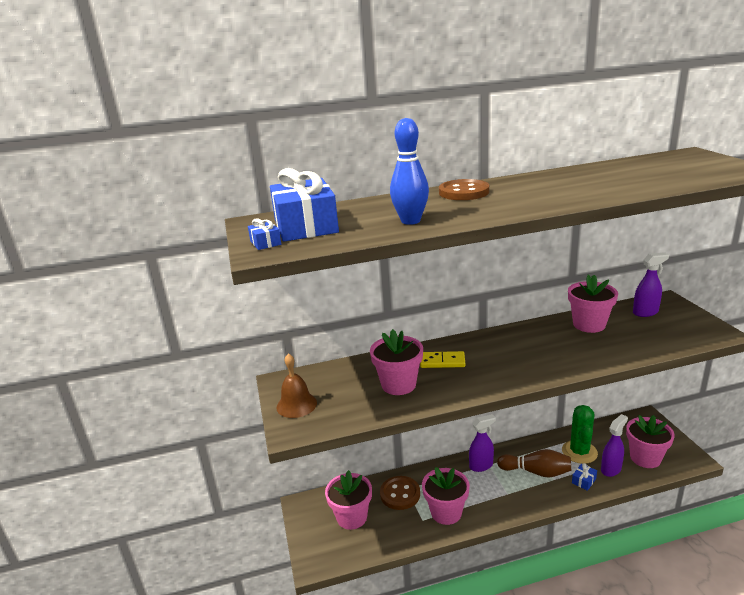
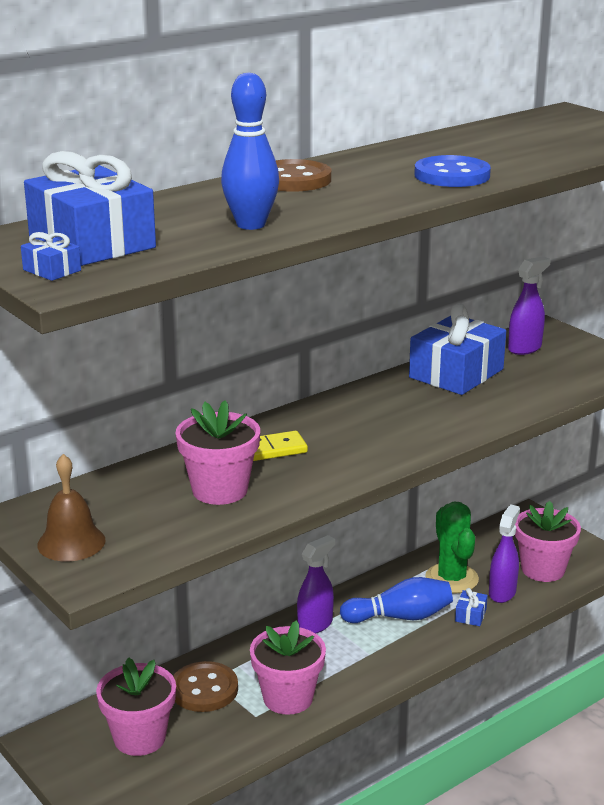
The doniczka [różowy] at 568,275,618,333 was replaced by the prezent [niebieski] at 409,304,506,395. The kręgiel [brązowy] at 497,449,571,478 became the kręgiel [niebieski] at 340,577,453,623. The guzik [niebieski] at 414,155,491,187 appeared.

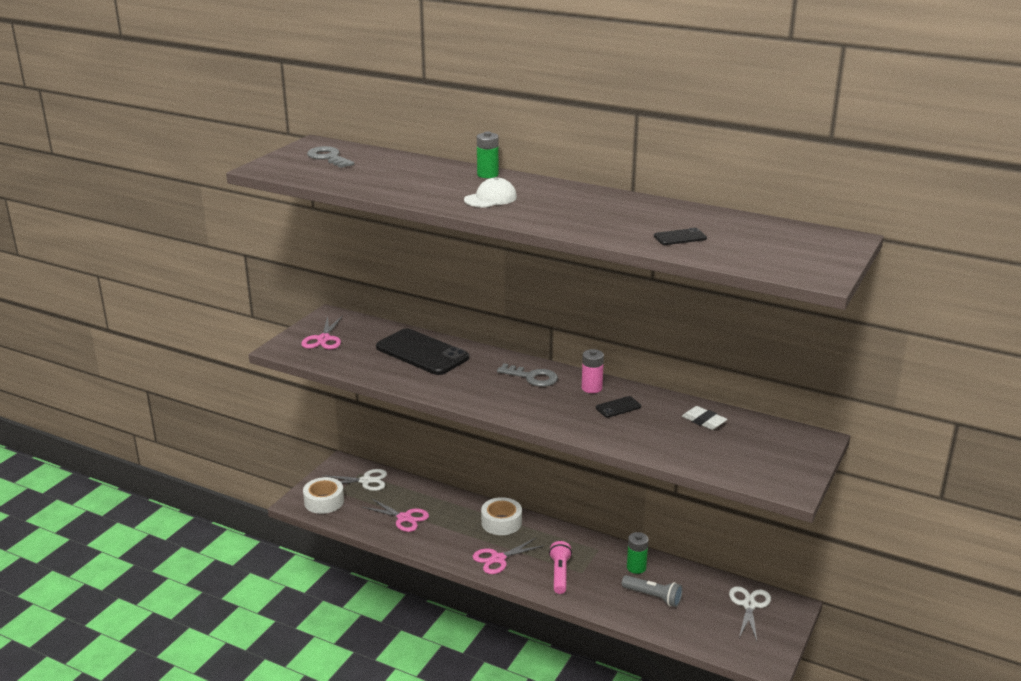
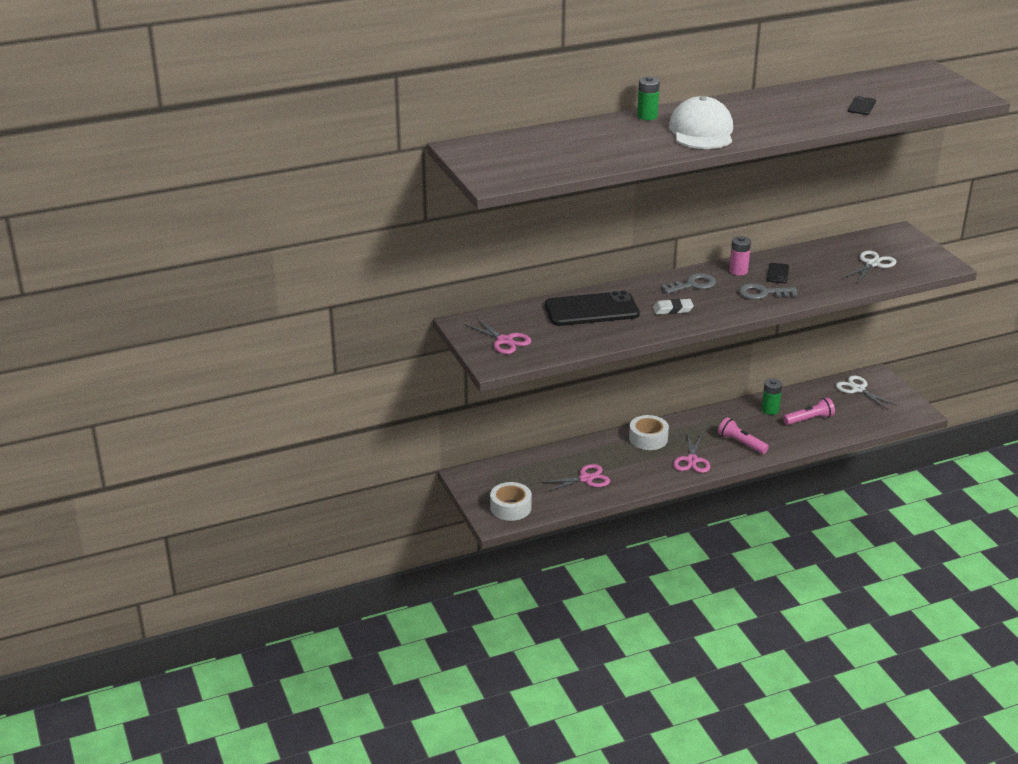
The klucz [szary] moved from 307,146,354,168 to 739,283,797,300. The czapka [biały] at 464,177,517,207 changed to 1.71 times the size. The gumka do mazania [biały] moved from 682,406,727,430 to 653,299,694,315. The nożyczki [biały] moved from 322,469,387,491 to 843,251,896,284. The latarka [szary] at 622,575,683,607 became the latarka [różowy] at 783,397,835,425.

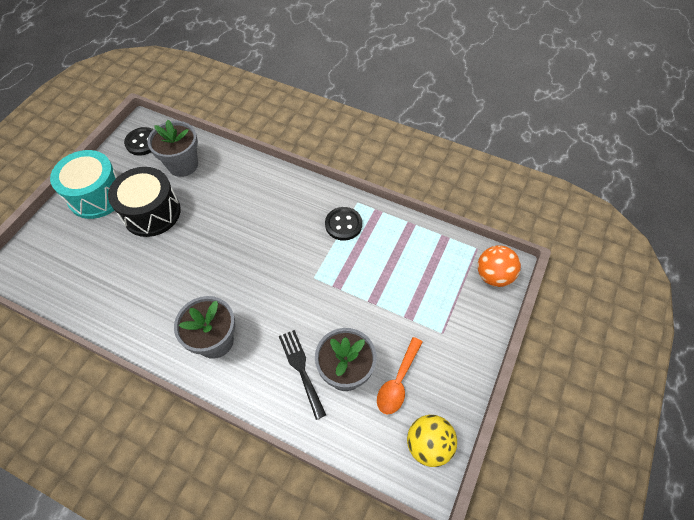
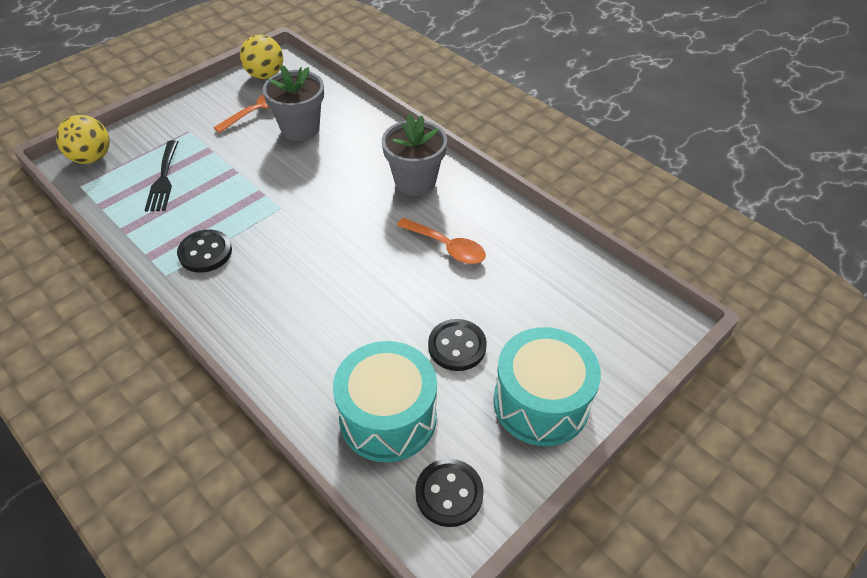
The doniczka [szary] at 147,120,198,177 was replaced by the bęben [turkusowy] at 333,341,437,463. The bęben [czarny] at 108,167,181,237 was replaced by the guzik [czarny] at 428,319,487,371. The piłka [pomarańczowy] at 478,245,521,287 became the piłka [żółty] at 56,115,110,164. The widelec [czarny] moved from 279,330,326,420 to 145,140,179,212. The łyżka [pomarańczowy] at 397,218,486,264 appeared.

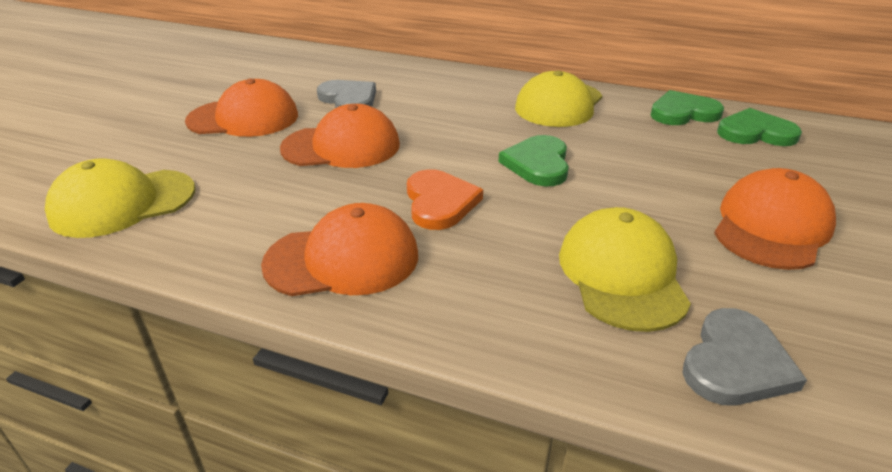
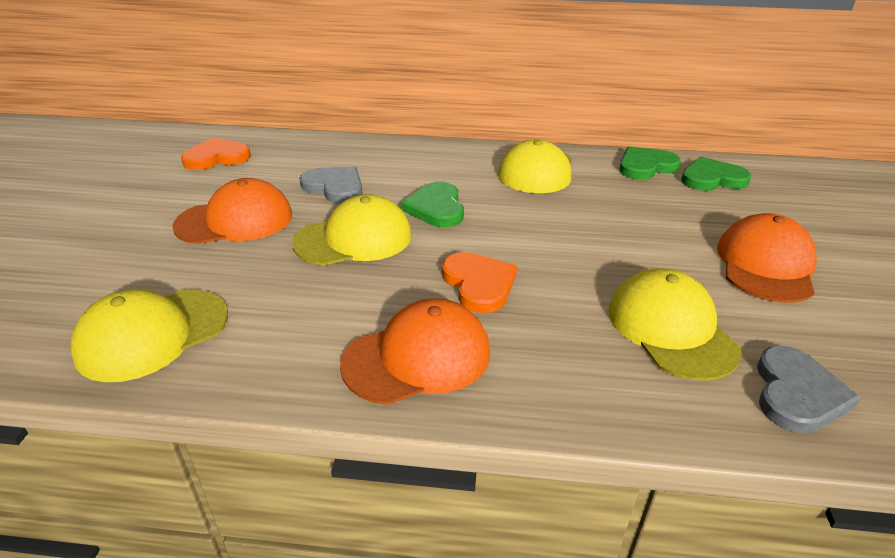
The czapka [pomarańczowy] at 280,104,400,168 became the czapka [żółty] at 292,194,412,266. The serce [zielony] moved from 498,135,569,187 to 401,182,464,227. The serce [pomarańczowy] at 181,138,251,170 appeared.

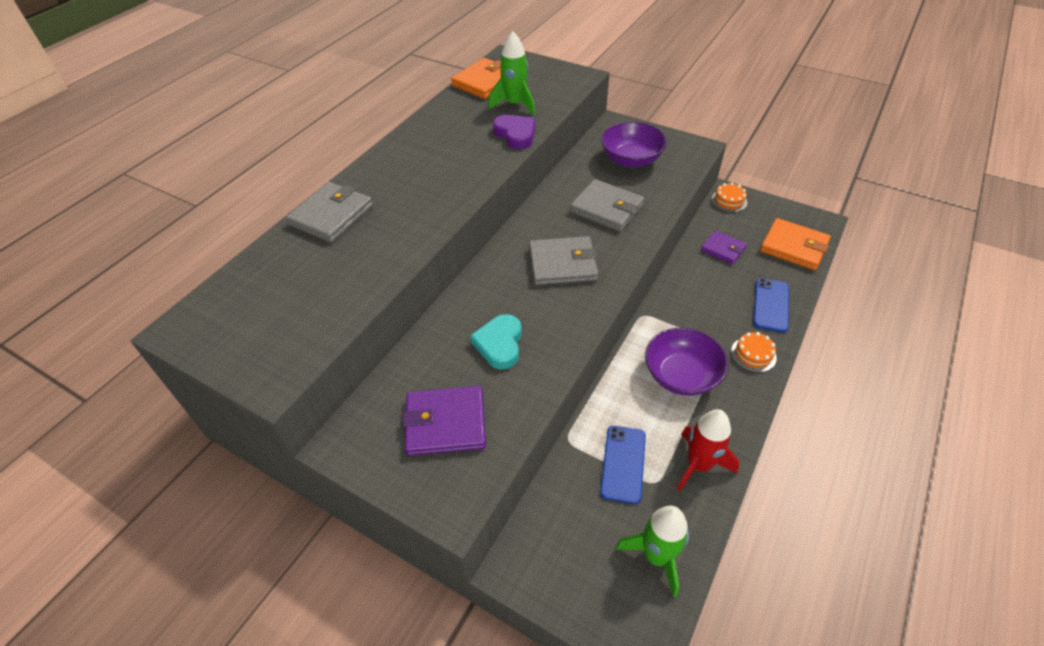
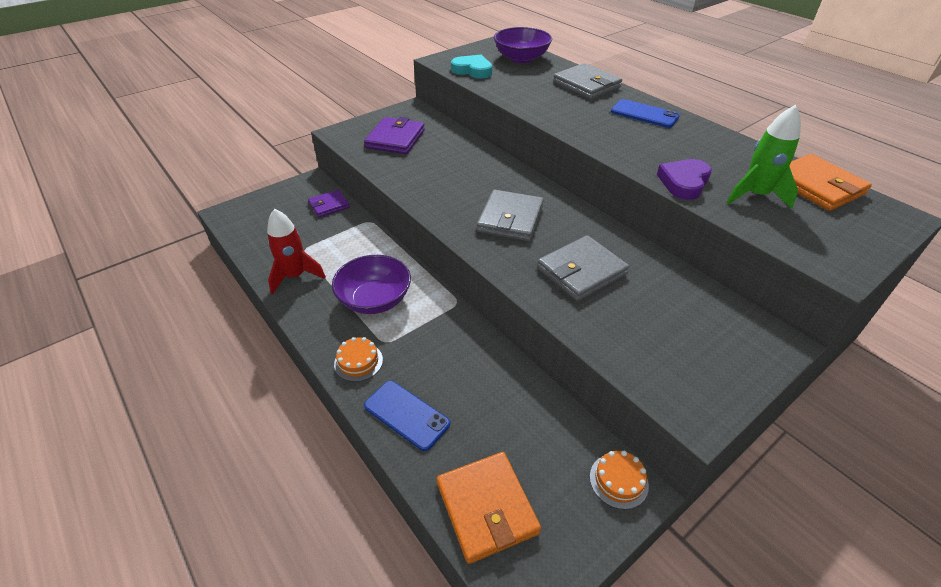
The serce [fioletowy] at 493,115,535,149 turned 135 degrees clockwise. The miska [fioletowy] moved from 601,122,667,167 to 494,27,552,63. The portfel [pomarańczowy] at 760,218,831,270 turned 75 degrees counterclockwise. The portfel [fioletowy] moved from 701,230,747,264 to 308,190,350,217. The serce [turkusowy] moved from 470,314,522,369 to 451,55,492,79. The telefon [niebieski] moved from 600,426,646,504 to 611,99,680,128. The rakieta [zielony] at 616,506,689,597 disappeared.

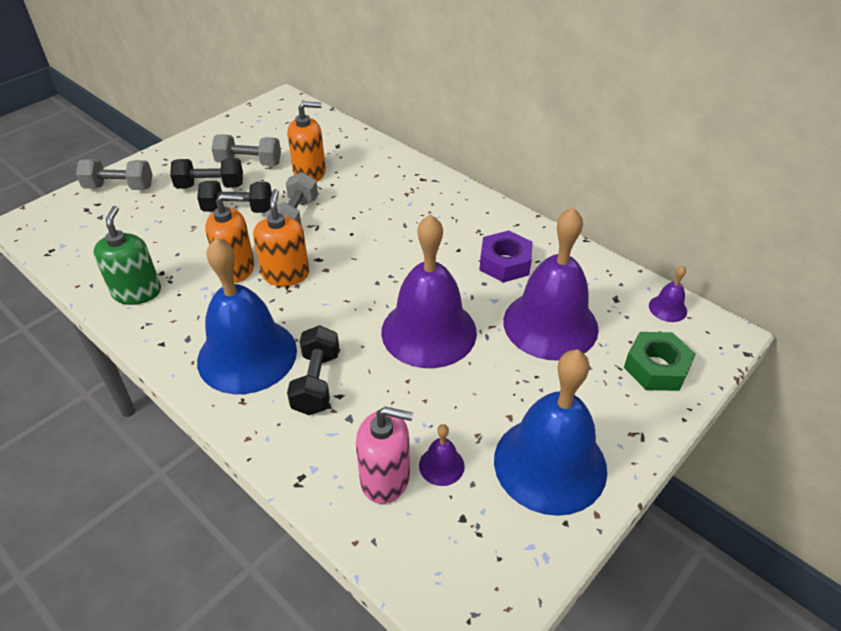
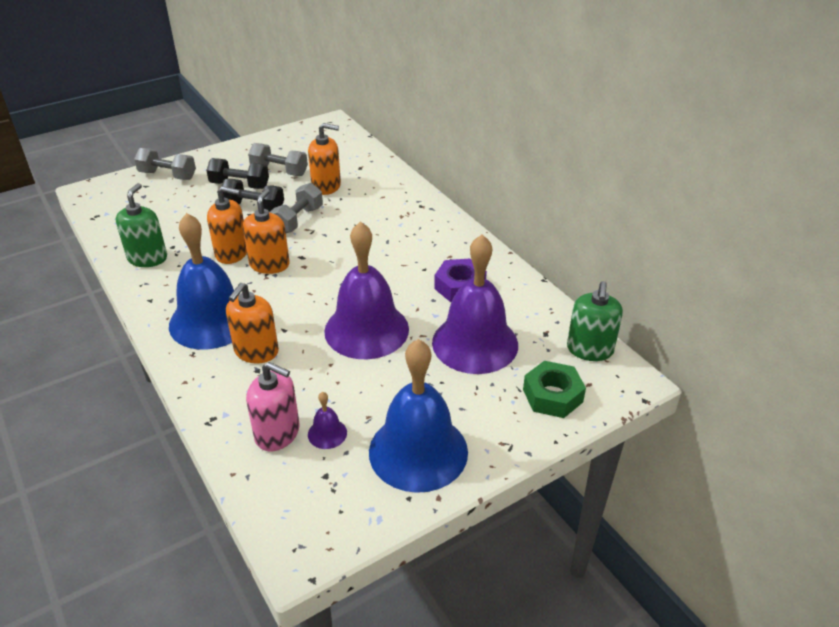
The dzwonek [fioletowy] at 649,266,687,322 was replaced by the dozownik mydła [zielony] at 567,281,623,361. The hantel [czarny] at 287,325,339,415 was replaced by the dozownik mydła [pomarańczowy] at 226,283,279,364.

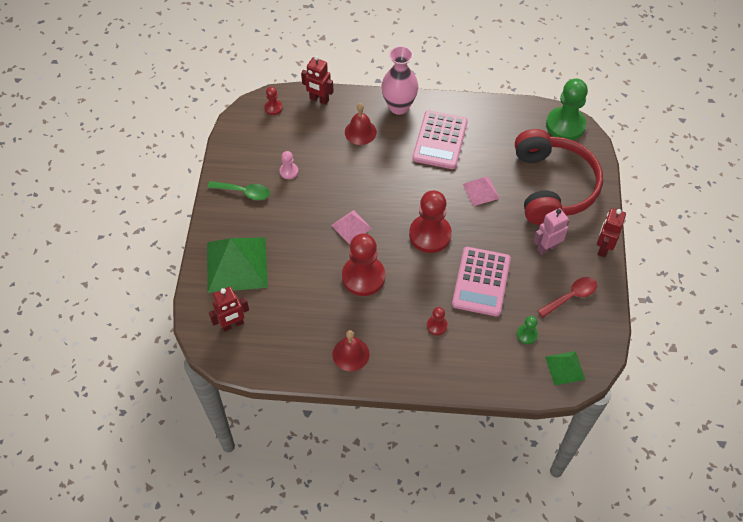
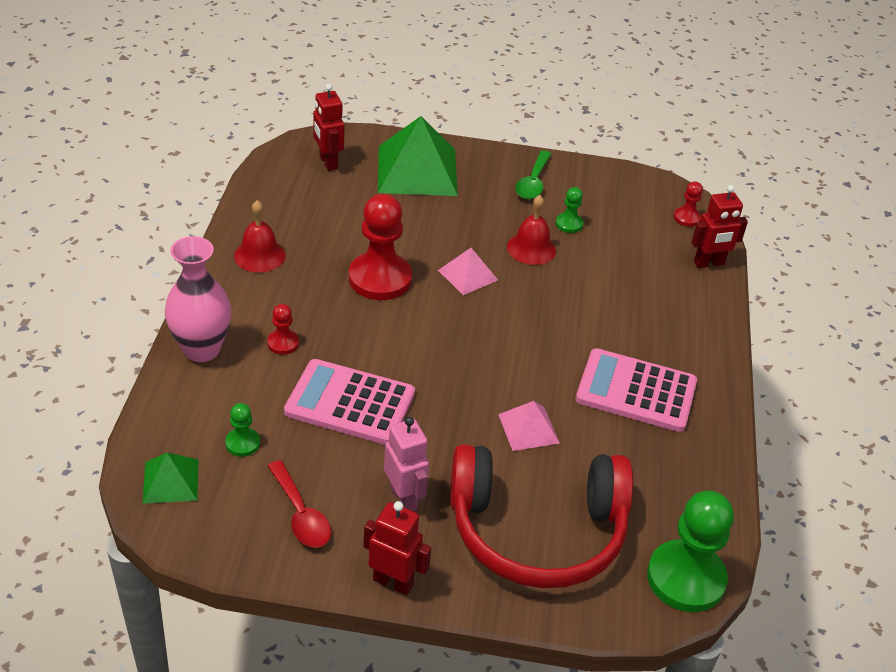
The wazon [różowy] moved from 381,46,418,115 to 165,236,231,362. The robot [czerwony] at 301,56,334,105 turned 135 degrees counterclockwise. The dzwonek [czerwony] moved from 345,103,377,145 to 507,195,556,265. The pionek [różowy] at 279,151,298,179 became the pionek [zielony] at 556,187,583,233. The pionek [czerwony] at 409,191,452,253 disappeared.

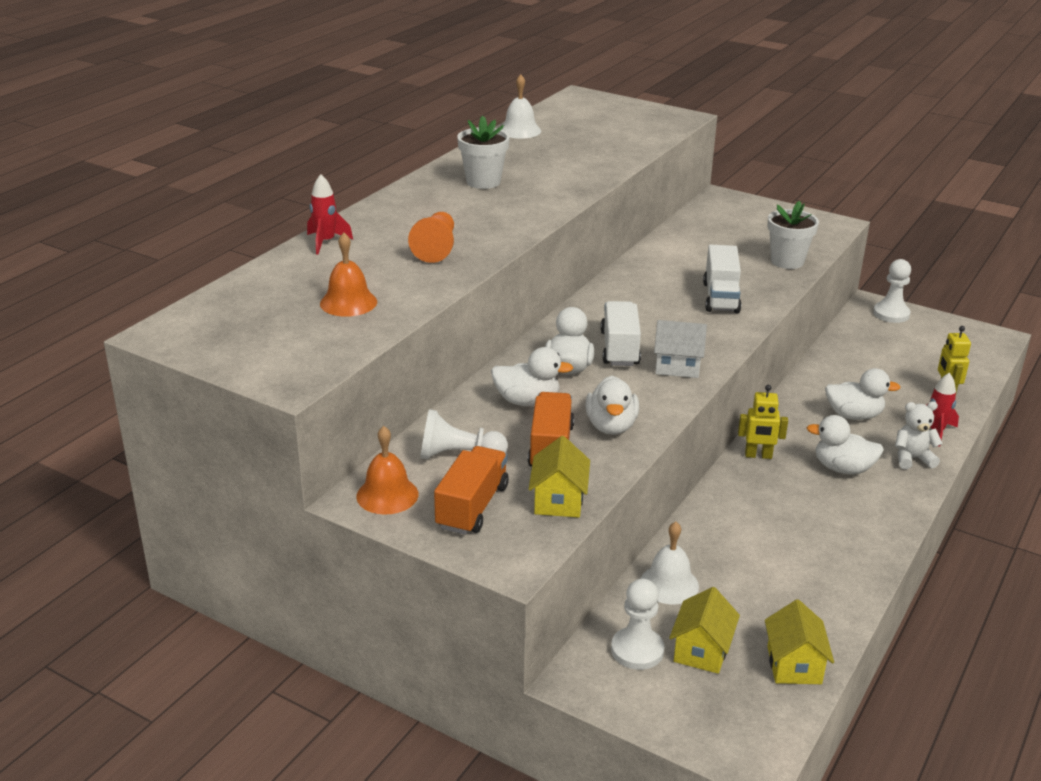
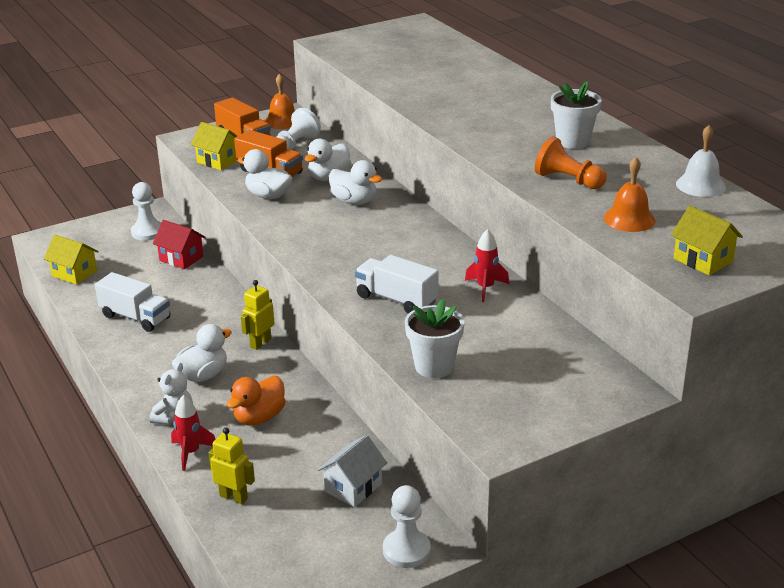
The rakieta [czerwony] moved from 307,174,353,254 to 465,229,509,302. The pionek [pomarańczowy] moved from 408,212,454,263 to 535,136,607,189. The dzwonek [pomarańczowy] moved from 320,233,377,317 to 604,157,656,232. The ciężarówka [biały] moved from 600,301,641,366 to 95,272,170,332. The domek [biały] moved from 654,320,707,378 to 318,435,387,507. The kaczka [biały] at 825,368,900,420 became the kaczka [pomarańczowy] at 227,376,286,425. The dzwonek [biały] at 640,522,699,604 was replaced by the domek [czerwony] at 153,220,206,269. The domek [żółty] moved from 669,587,740,674 to 671,206,743,275.

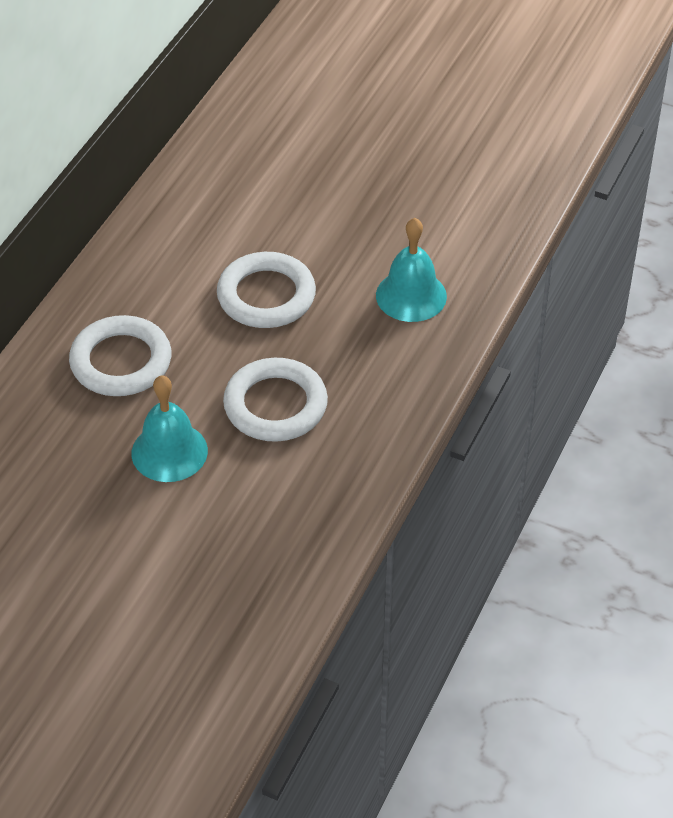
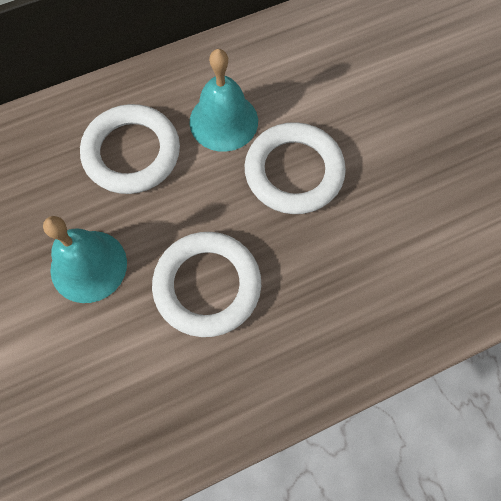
The dzwonek [turkusowy] moved from 376,218,447,322 to 189,49,258,152.

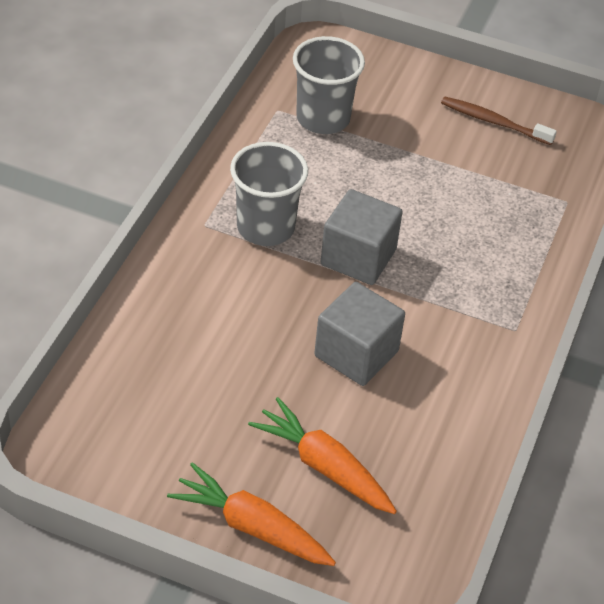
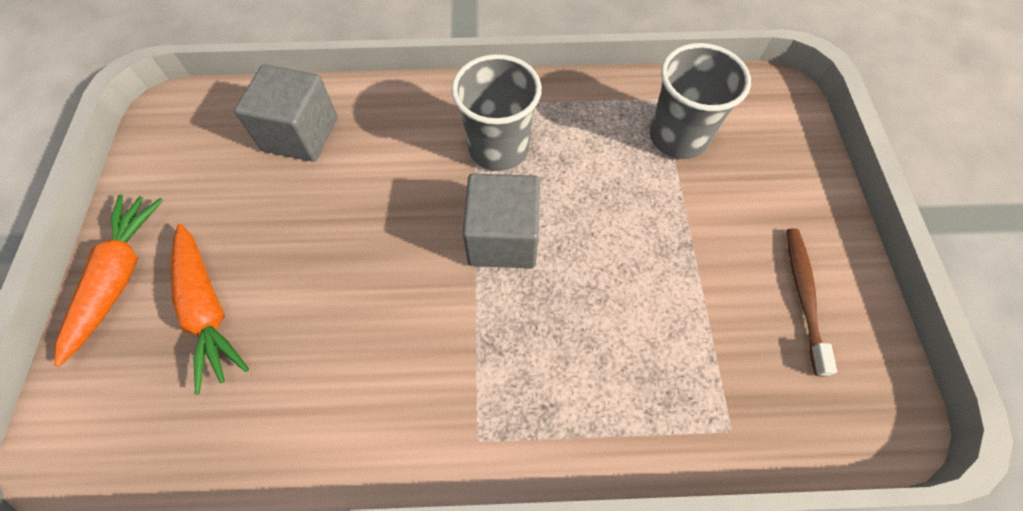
The sześcian [szary] moved from 314,282,405,386 to 234,64,338,162. The marchewka [pomarańczowy] at 248,397,397,514 turned 135 degrees clockwise.

